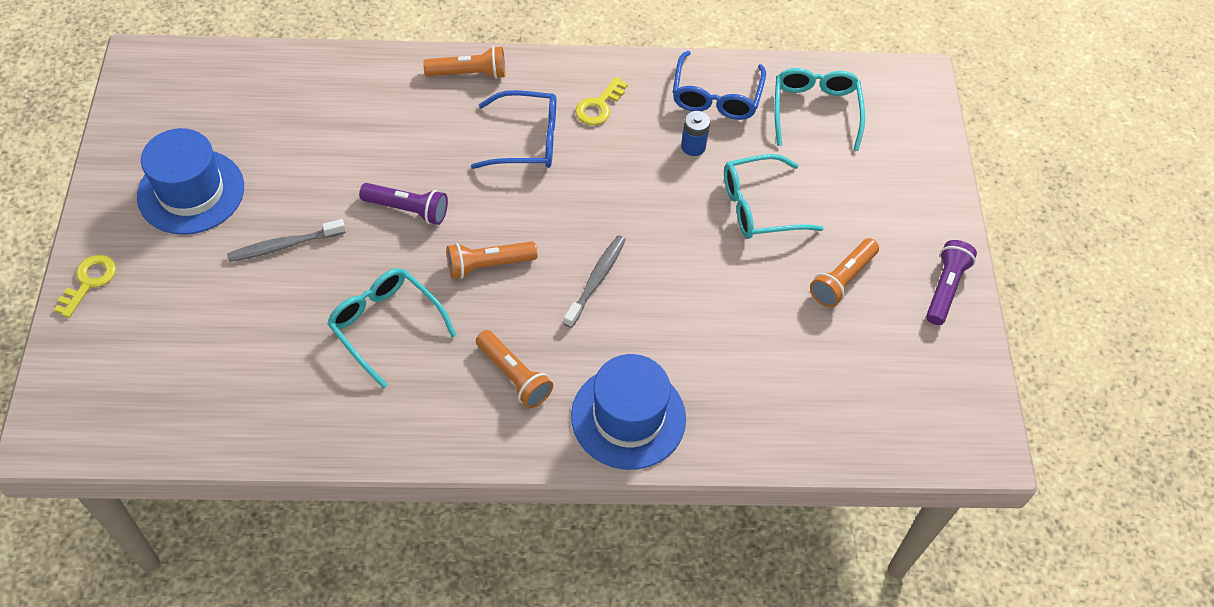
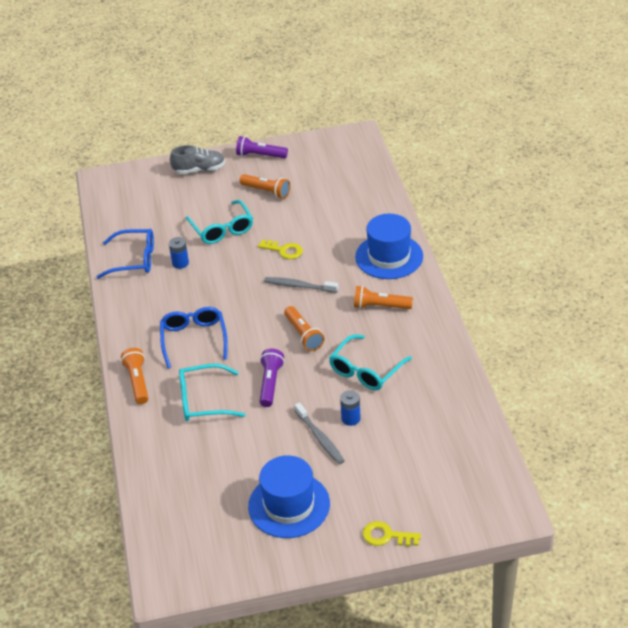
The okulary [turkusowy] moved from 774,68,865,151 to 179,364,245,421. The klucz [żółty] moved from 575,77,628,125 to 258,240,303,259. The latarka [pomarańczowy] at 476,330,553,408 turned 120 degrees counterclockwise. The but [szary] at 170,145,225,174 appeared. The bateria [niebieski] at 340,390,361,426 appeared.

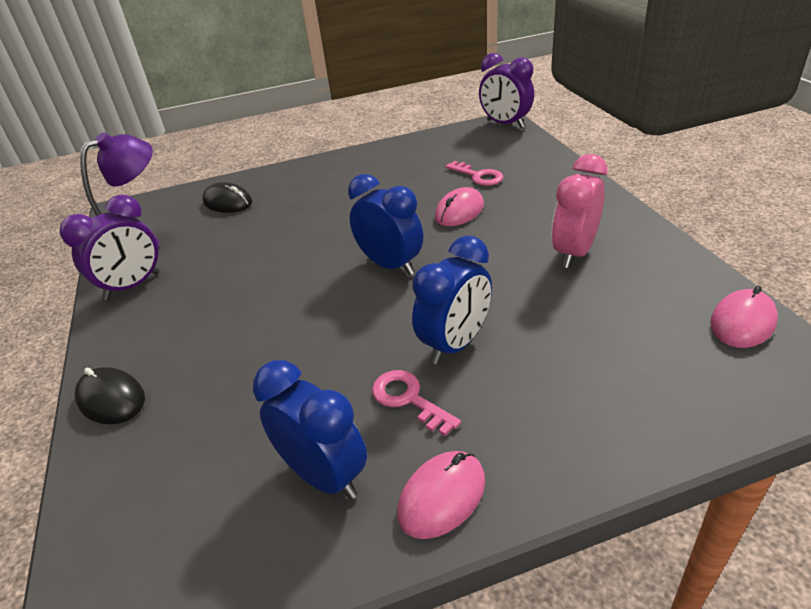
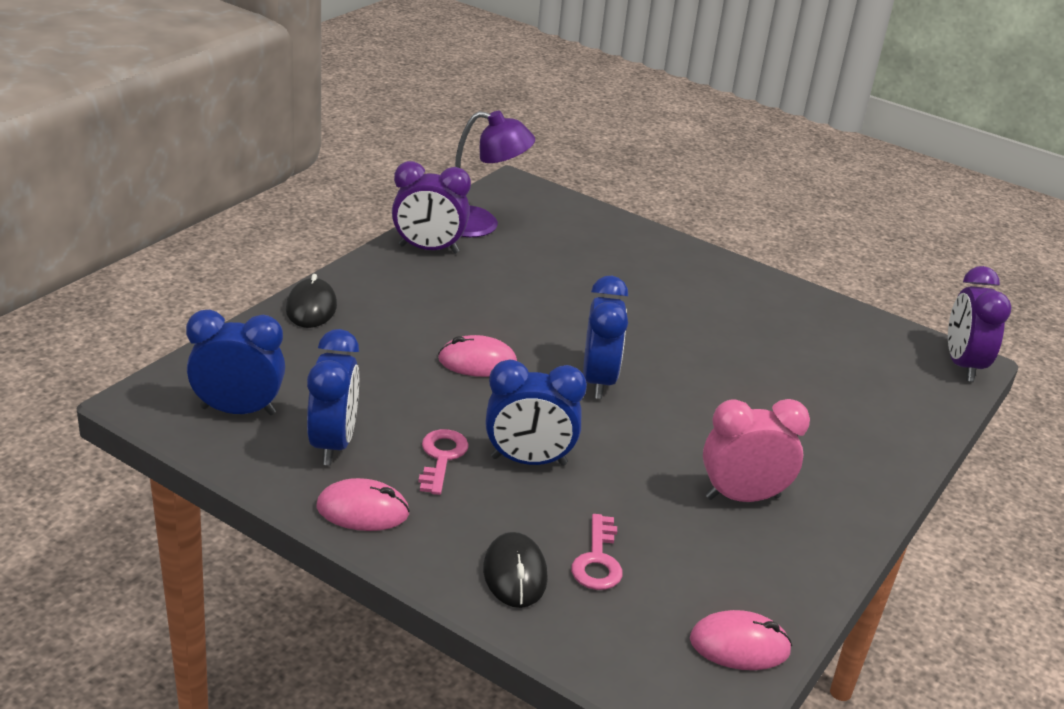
The klucz [różowy] moved from 445,161,503,186 to 571,514,623,590. The myszka [czarny] moved from 202,182,252,213 to 483,532,548,608. The myszka [różowy] moved from 435,187,484,226 to 438,335,517,377. The budzik [niebieski] at 186,310,285,415 appeared.

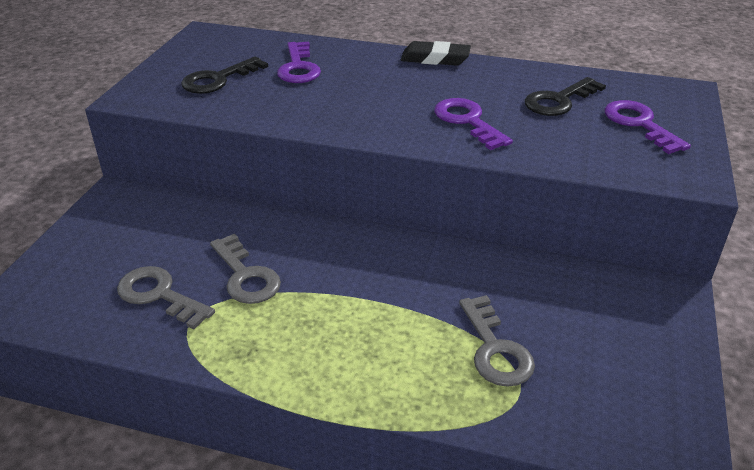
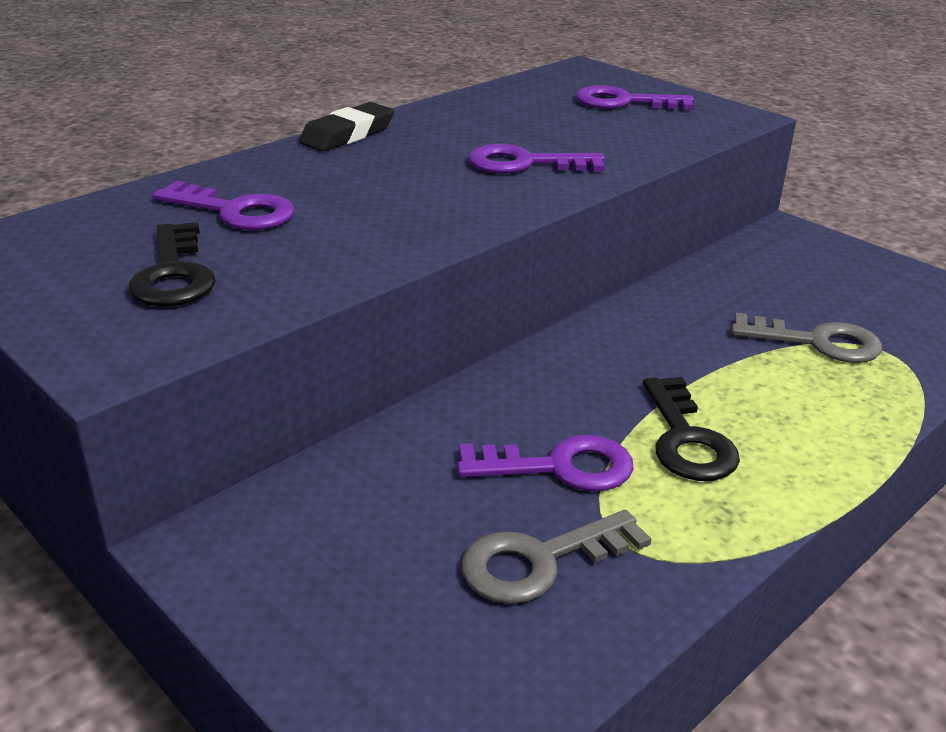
The klucz [czarny] moved from 525,77,606,116 to 643,377,740,481. The klucz [szary] at 210,234,281,304 became the klucz [fioletowy] at 457,435,634,491.

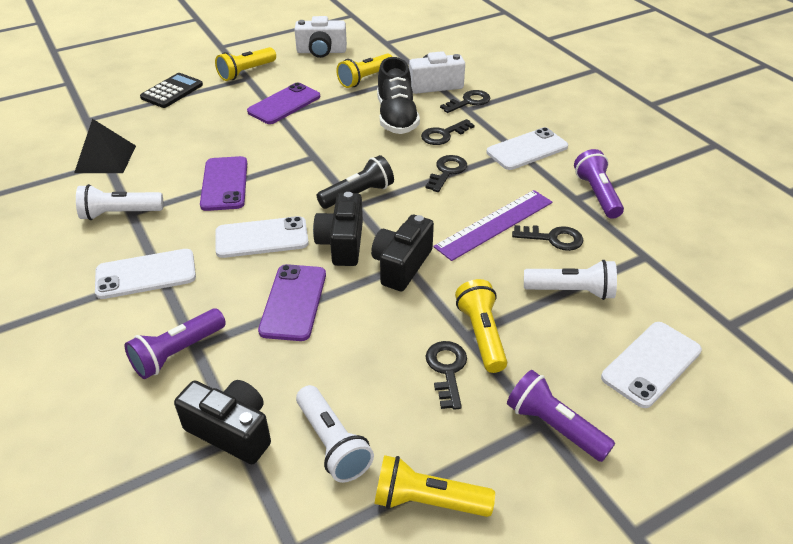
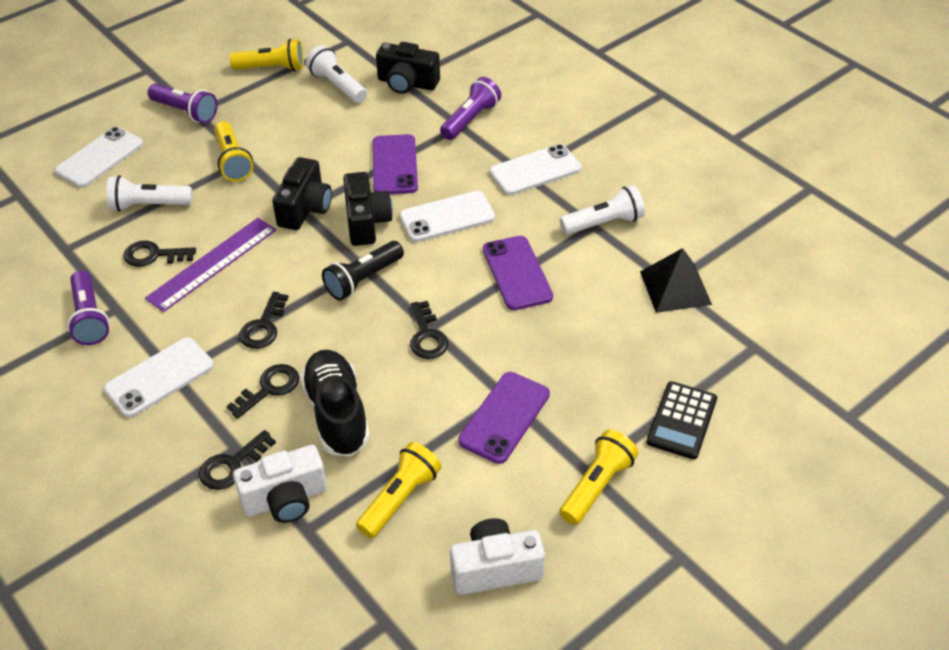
The klucz [czarny] moved from 426,341,467,410 to 410,301,448,359.

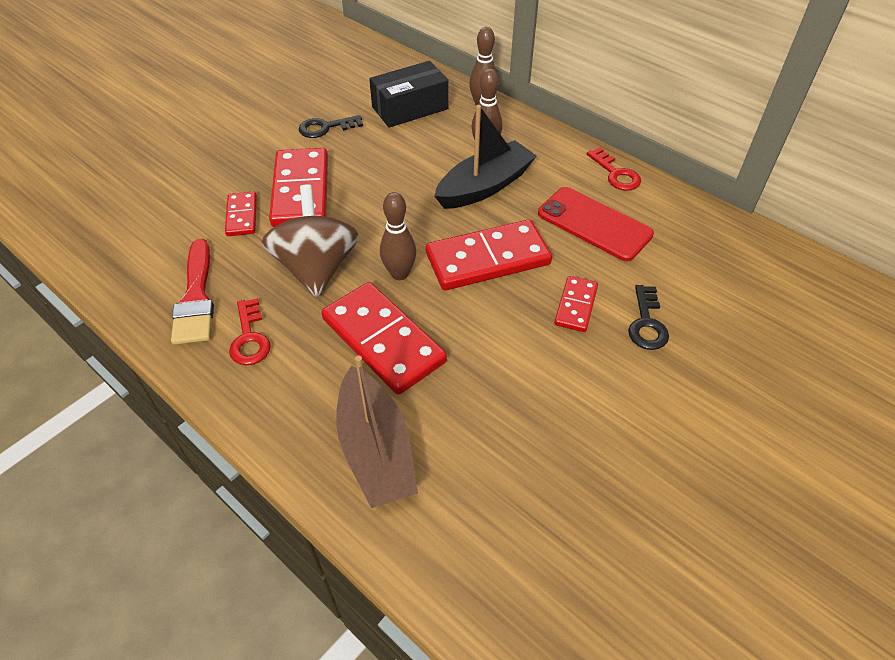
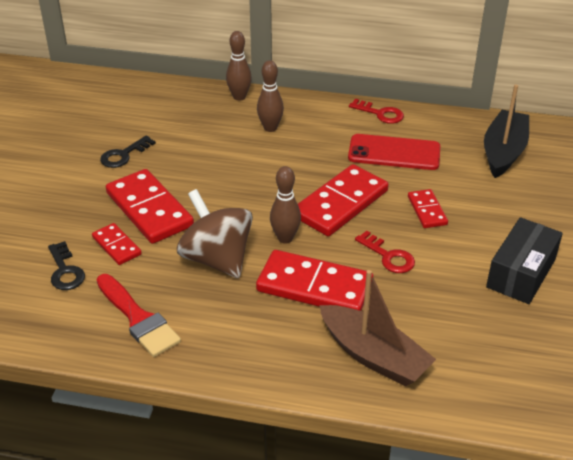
The pudełko [czarny] moved from 369,61,449,128 to 486,217,563,304. The łódka [czarny] moved from 434,105,537,209 to 484,85,529,178. The klucz [czarny] moved from 628,285,669,350 to 48,241,85,290. The klucz [czerwony] moved from 229,298,271,365 to 355,231,415,273.

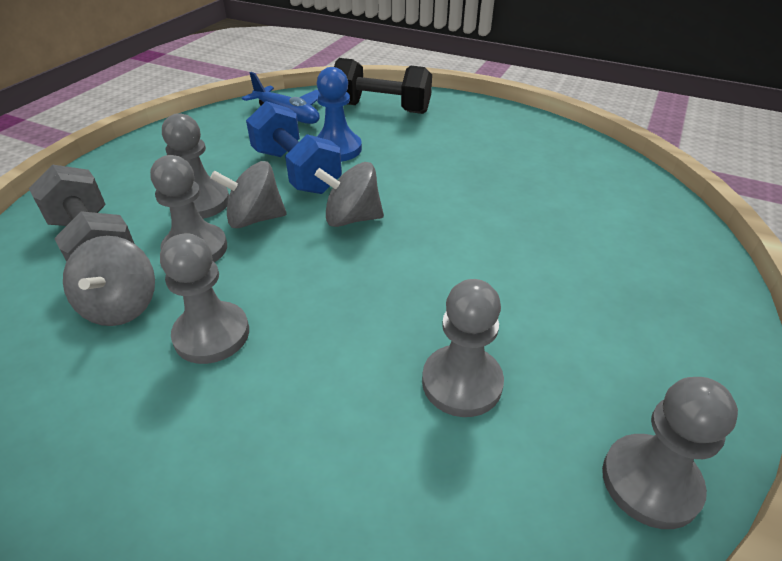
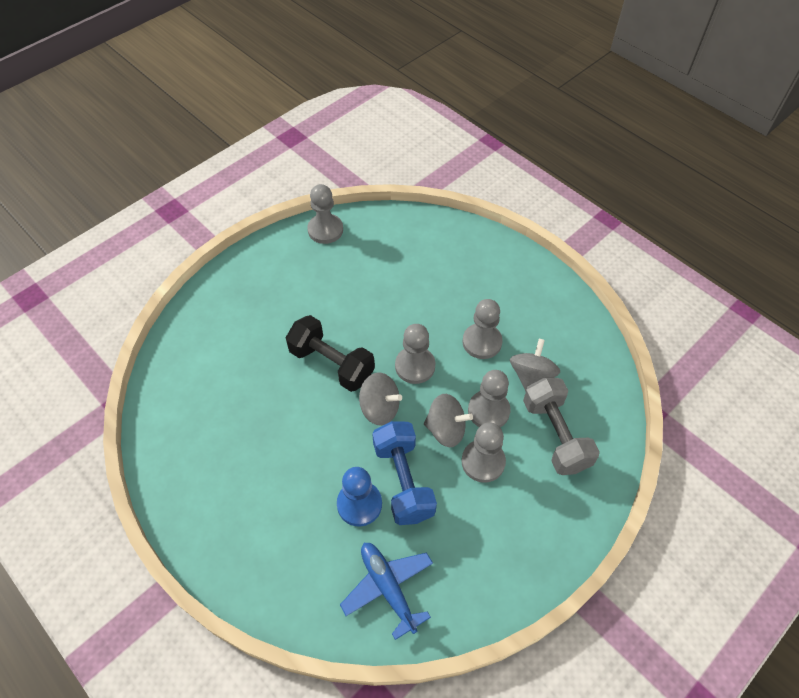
The hantel [czarny] moved from 334,58,432,114 to 286,315,375,392. The pionek [szary] moved from 422,279,504,417 to 395,324,436,384.

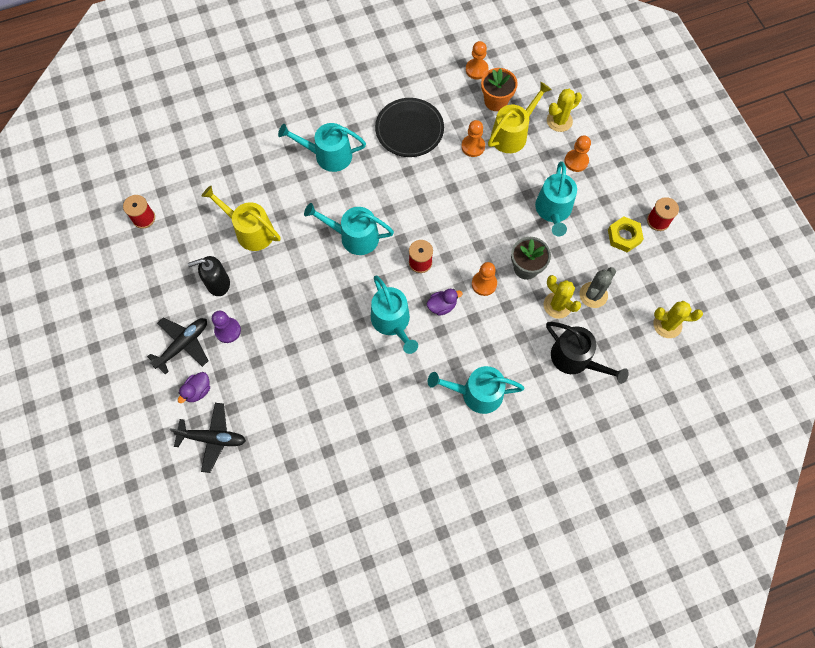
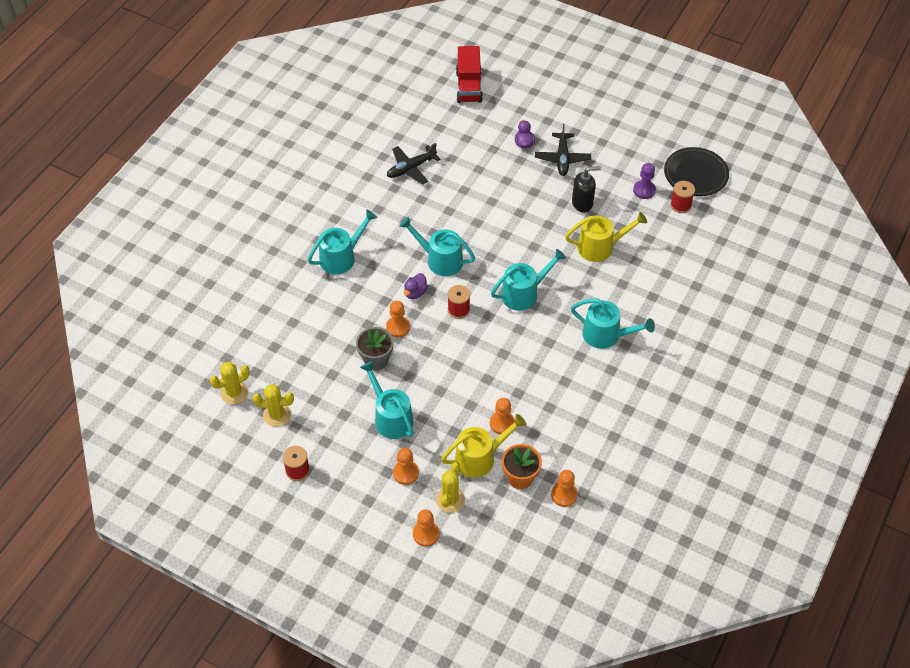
The konewka [żółty] at 488,82,552,153 turned 120 degrees counterclockwise. The talerz [czarny] moved from 375,98,444,157 to 664,147,729,196. The konewka [turkusowy] at 278,123,366,172 turned 60 degrees clockwise. The nakrętka [żółty] at 608,217,644,252 disappeared. The dozownik mydła [czarny] at 188,256,230,296 turned 45 degrees clockwise. The kaktus [szary] at 580,267,616,308 disappeared. The kaktus [żółty] moved from 544,275,581,319 to 253,384,294,427. The pionek [fioletowy] moved from 212,310,241,343 to 633,163,656,199. The konewka [czarny] at 546,322,629,384 disappeared. The samolot [czarny] moved from 170,403,246,473 to 387,143,441,185. The ciężarówka [czerwony] at 456,46,483,103 appeared. The pionek [pomarańczowy] at 413,509,439,547 appeared.

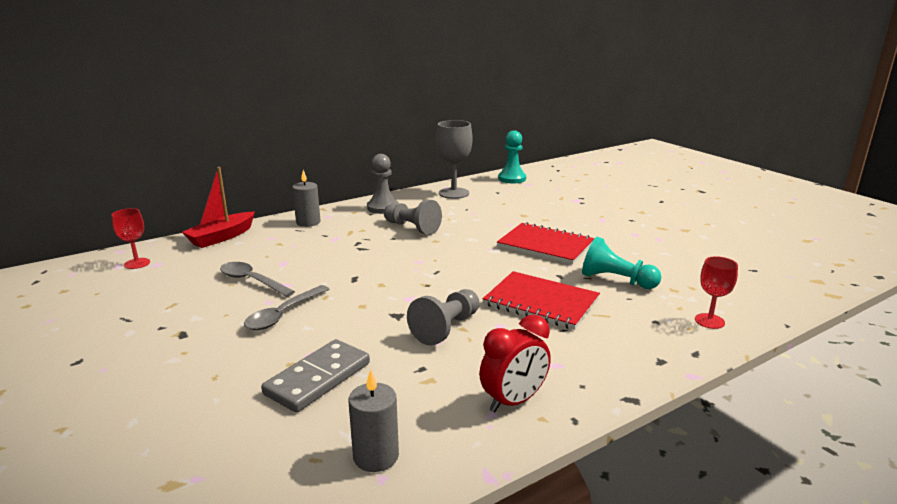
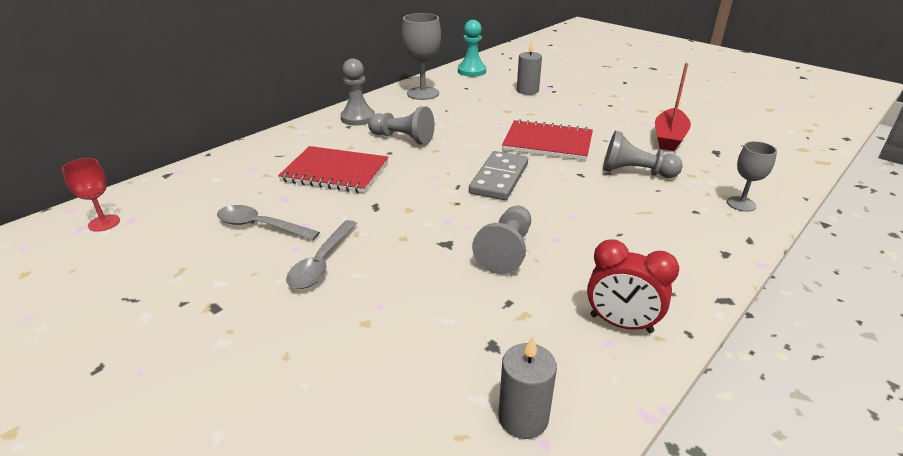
The łódka [czerwony] moved from 182,167,255,248 to 655,63,691,151. The świeca [szary] moved from 292,170,321,227 to 517,40,542,95. The pionek [turkusowy] at 582,237,661,289 became the pionek [szary] at 603,131,683,178. The kielich [czerwony] at 695,256,738,329 became the kielich [szary] at 727,141,777,212. The zeszyt [czerwony] moved from 483,271,600,330 to 278,146,389,193. The budzik [czerwony] at 479,314,551,412 turned 75 degrees clockwise. The kostka domina [szary] moved from 261,339,370,413 to 469,151,528,200.

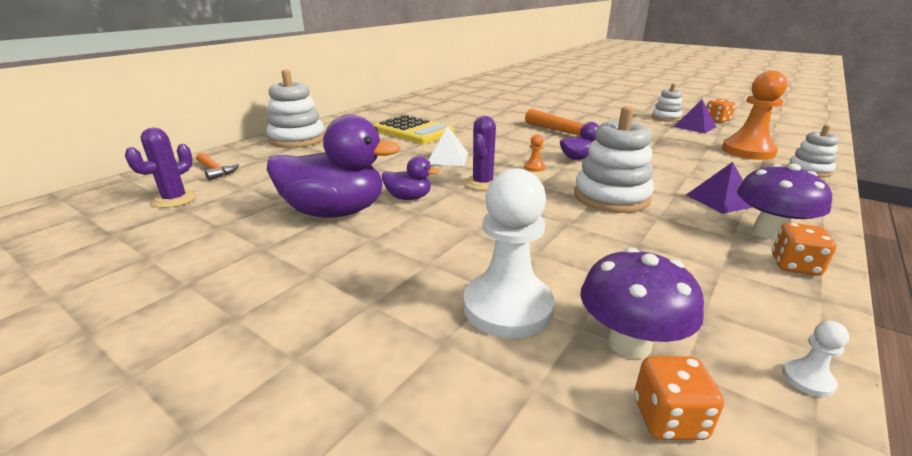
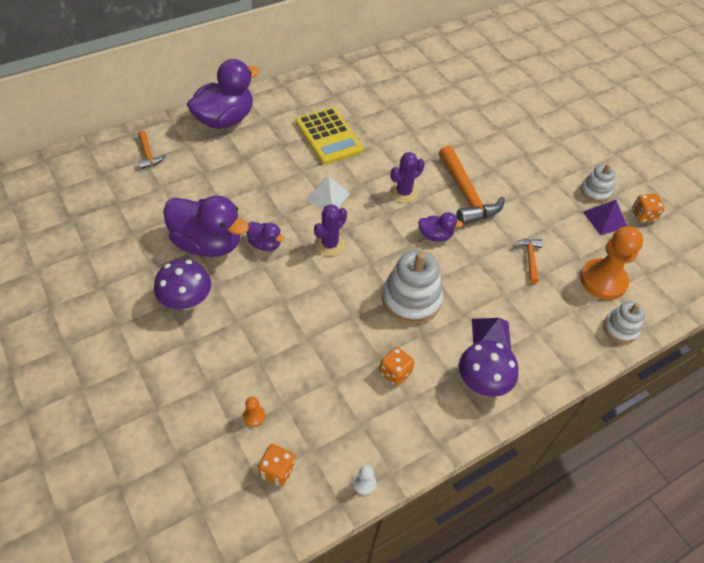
The zabawka nakładanka [biały] at 267,70,325,148 was replaced by the kaczka [fioletowy] at 187,59,260,129. The kaktus [fioletowy] moved from 125,128,196,208 to 390,152,425,203. The pionek [pomarańczowy] moved from 524,134,545,172 to 243,397,265,427. The pionek [biały] at 464,168,554,338 disappeared. The kostka do gry [pomarańczowy] moved from 772,222,836,276 to 379,347,415,386. The grzyb [fioletowy] moved from 580,247,704,359 to 154,259,211,310. The młotek [pomarańczowy] at 514,239,543,284 appeared.

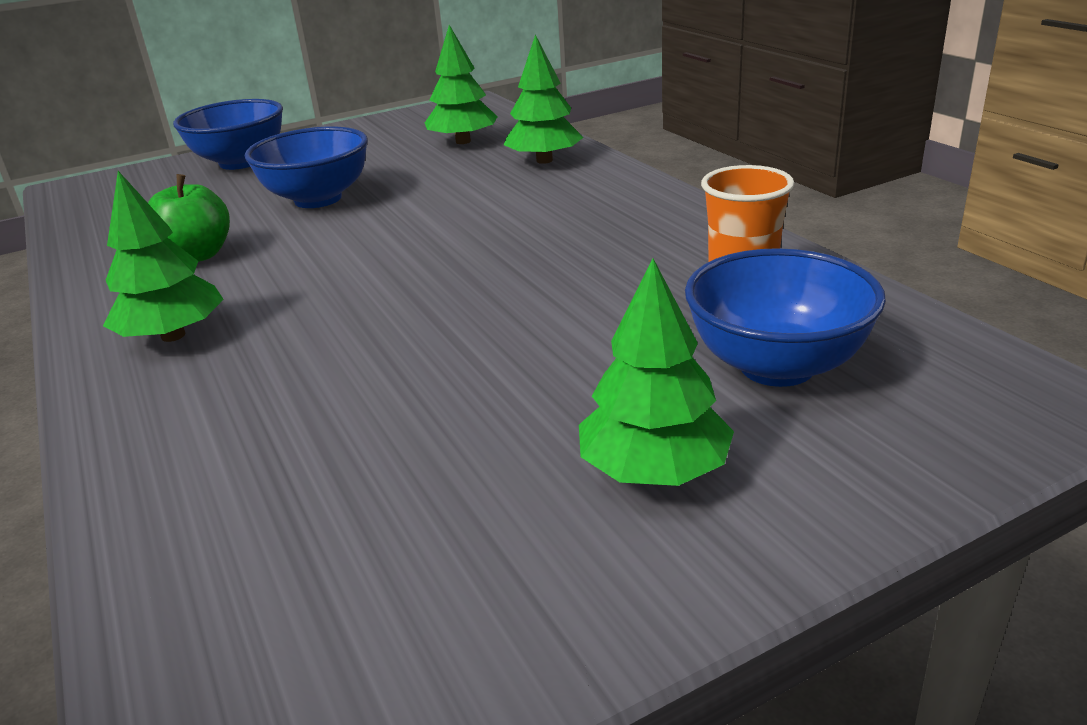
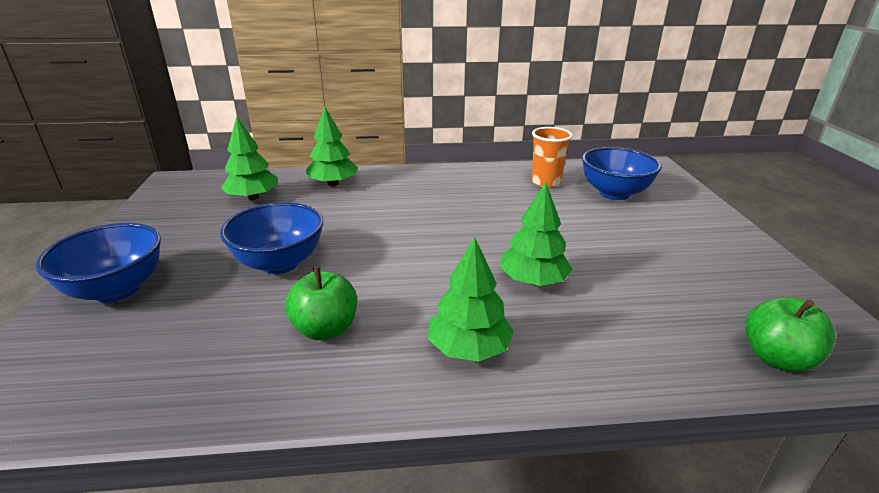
The drzewko [zielony] moved from 579,259,734,486 to 500,182,573,286. The jabłko [zielony] at 745,297,835,372 appeared.

